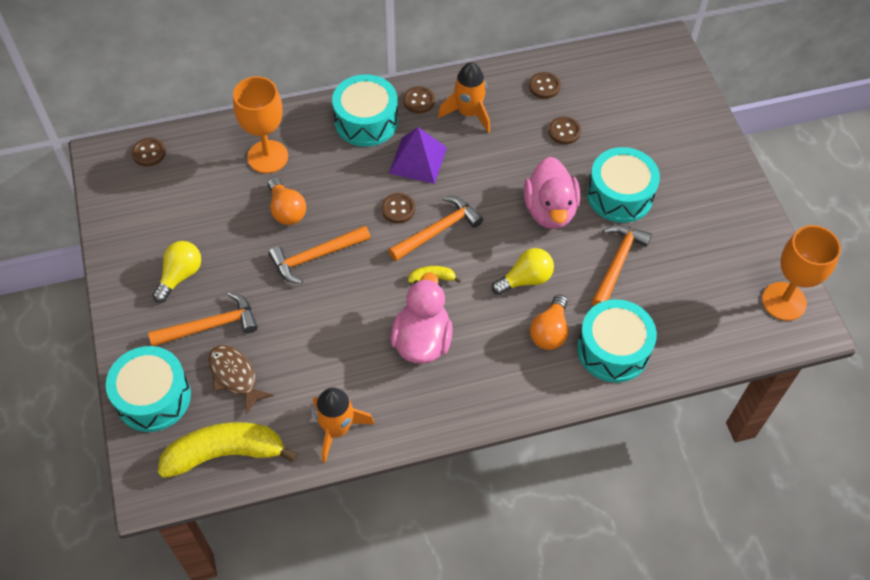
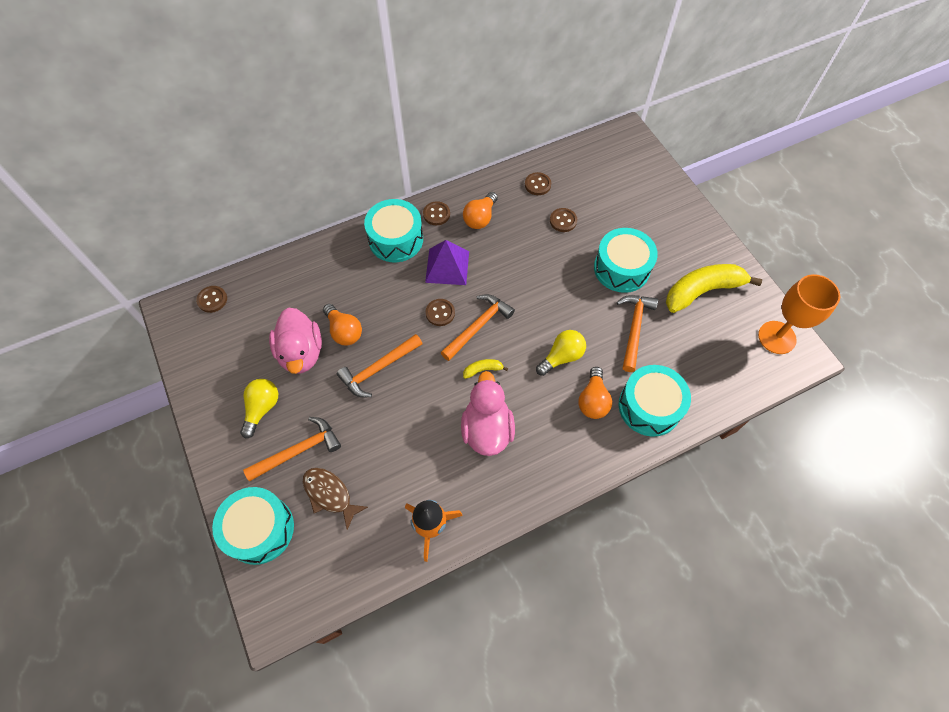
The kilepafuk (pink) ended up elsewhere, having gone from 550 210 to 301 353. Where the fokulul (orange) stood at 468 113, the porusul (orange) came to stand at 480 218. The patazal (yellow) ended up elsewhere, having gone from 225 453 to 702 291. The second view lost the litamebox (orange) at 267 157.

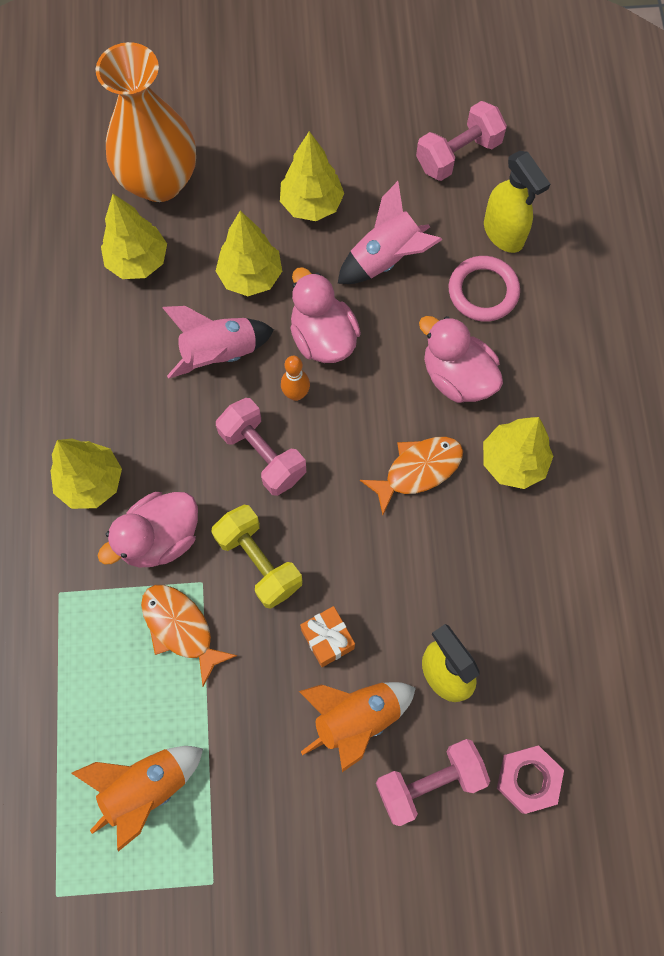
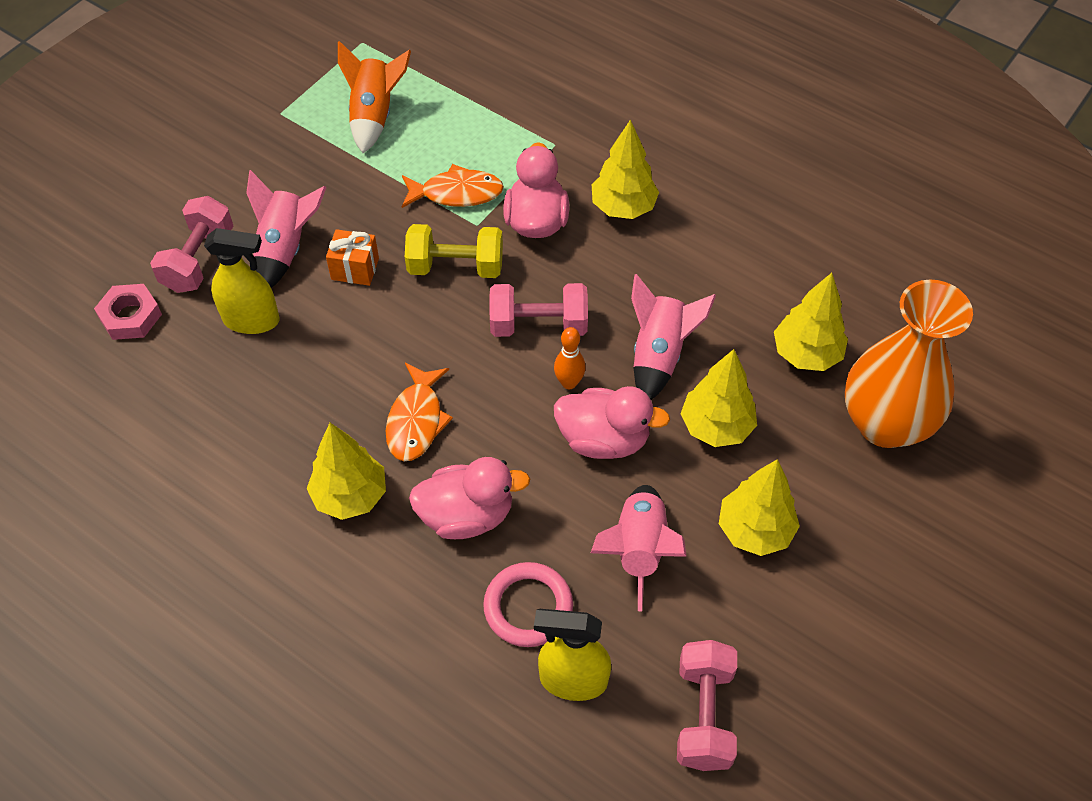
What was the fokulul (orange) at 356 717 turned into the fokulul (pink) at 285 248.

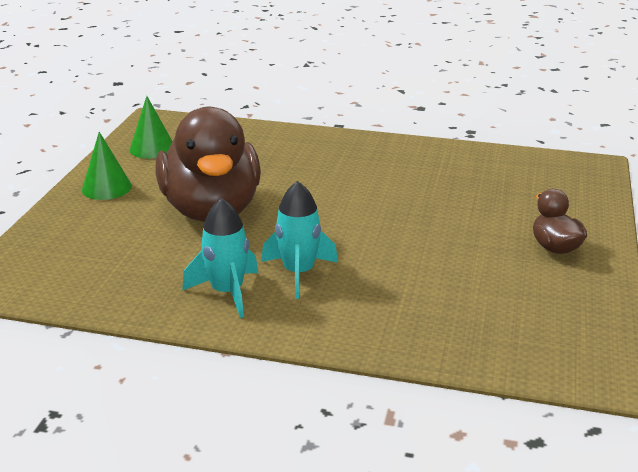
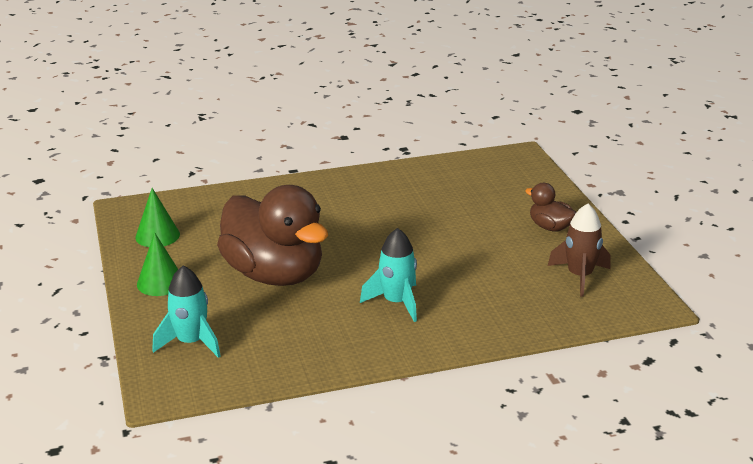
The fokulul (turquoise) ended up elsewhere, having gone from 227 292 to 191 342. The second view gained the fokulul (brown) at 579 276.

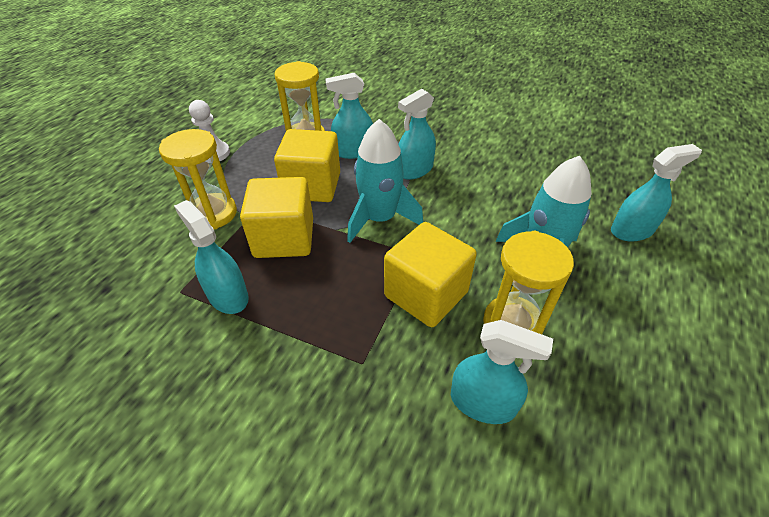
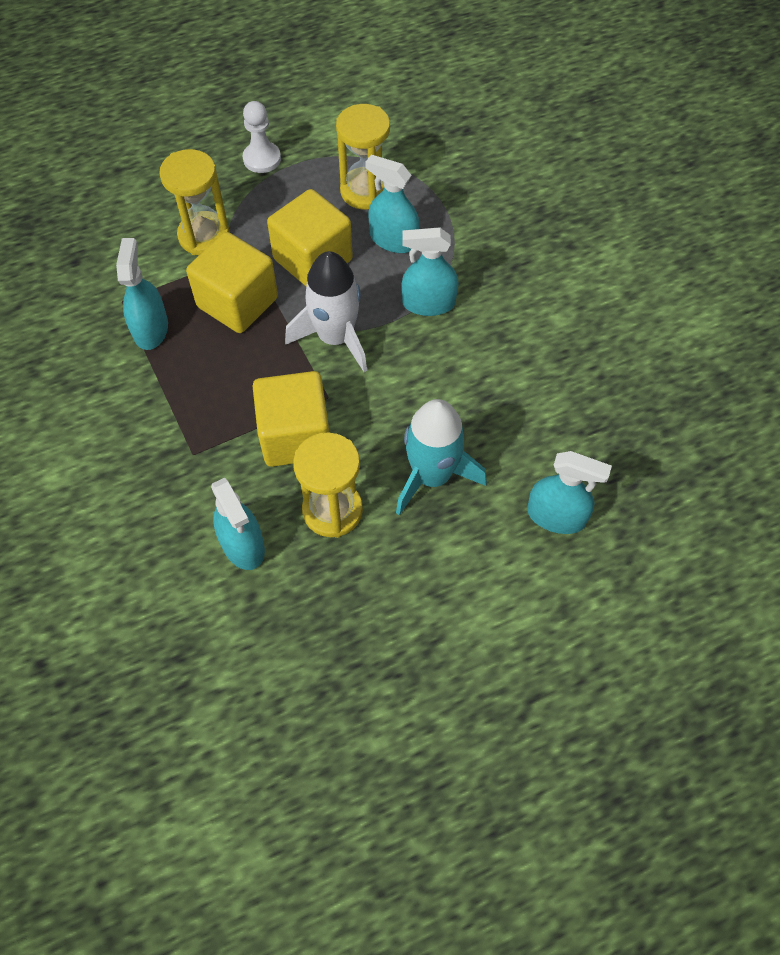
What was the fokulul (turquoise) at 380 219 turned into the fokulul (white) at 335 337.

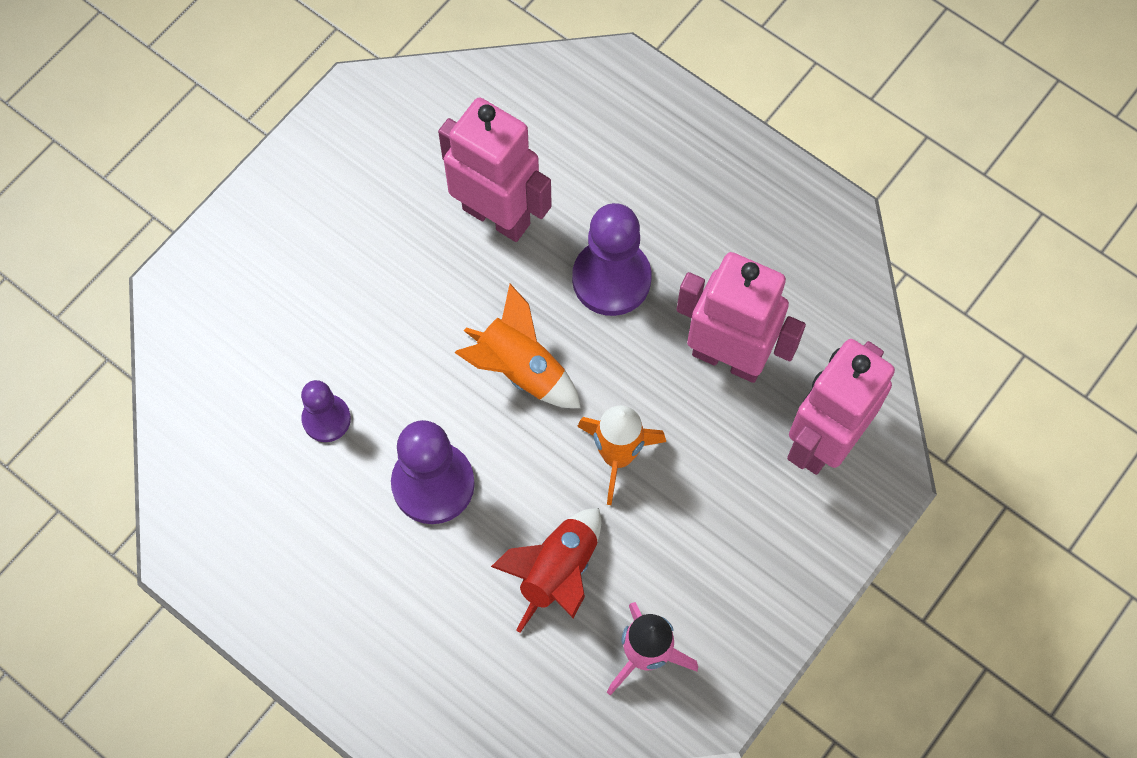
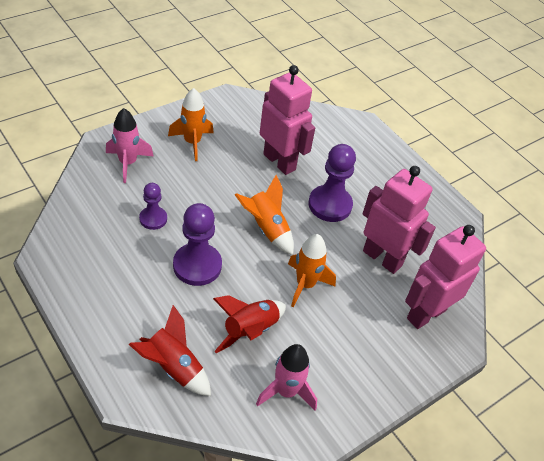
The second view gained the fokulul (pink) at 128 163. The second view gained the fokulul (red) at 173 367. The second view gained the fokulul (orange) at 192 142.

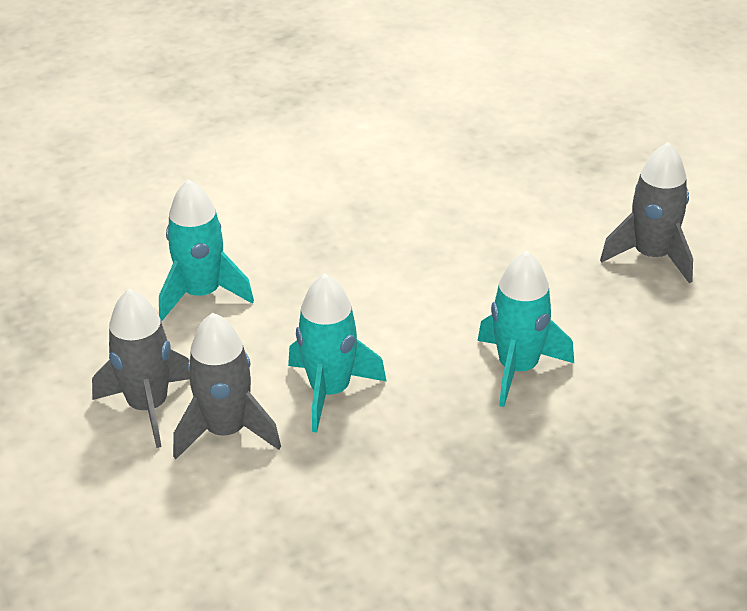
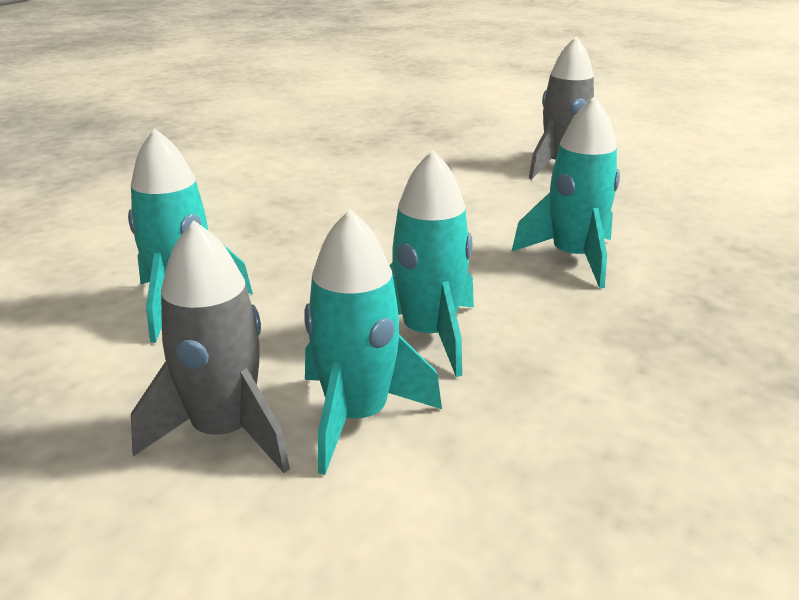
What was the fokulul (grey) at 226 431 turned into the fokulul (turquoise) at 357 417.

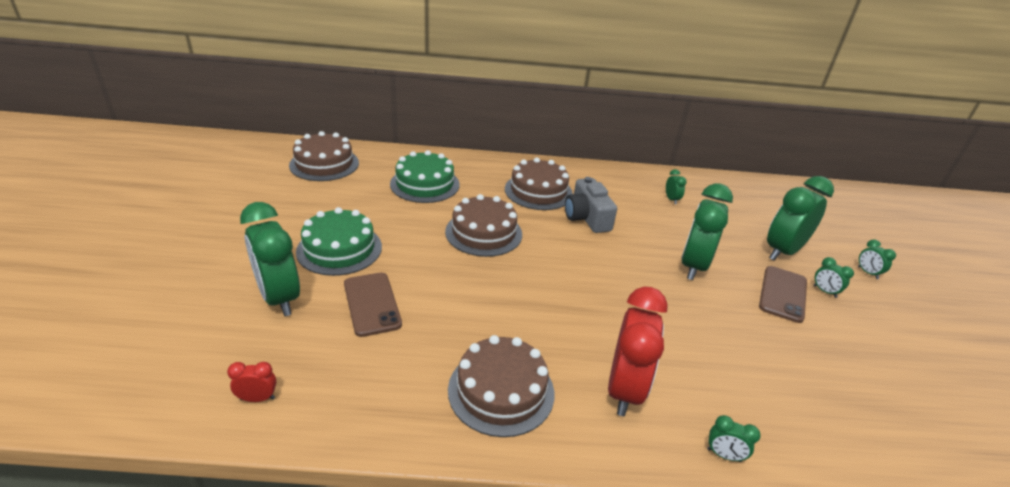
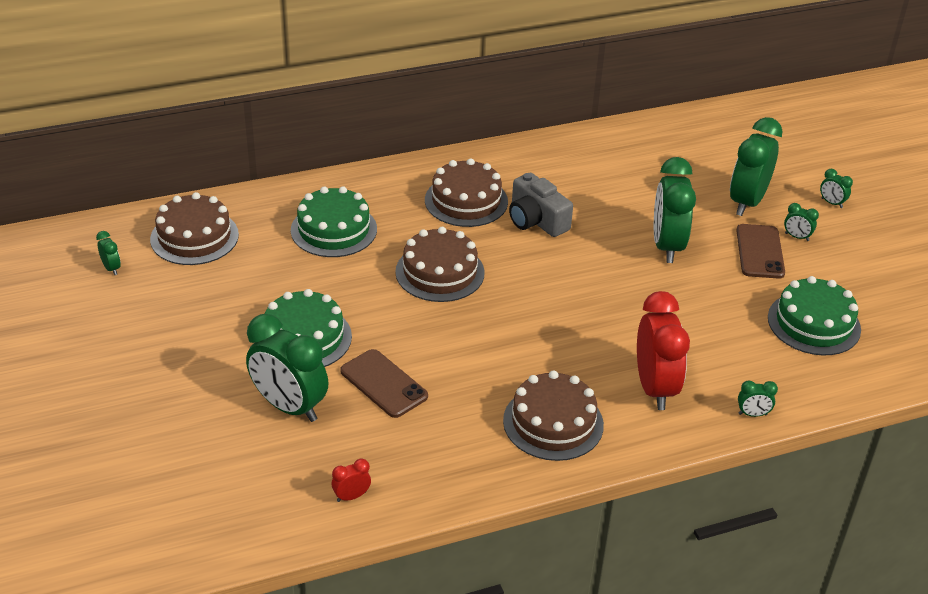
The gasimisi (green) ended up elsewhere, having gone from 671 199 to 111 268. The second view gained the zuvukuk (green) at 814 323.

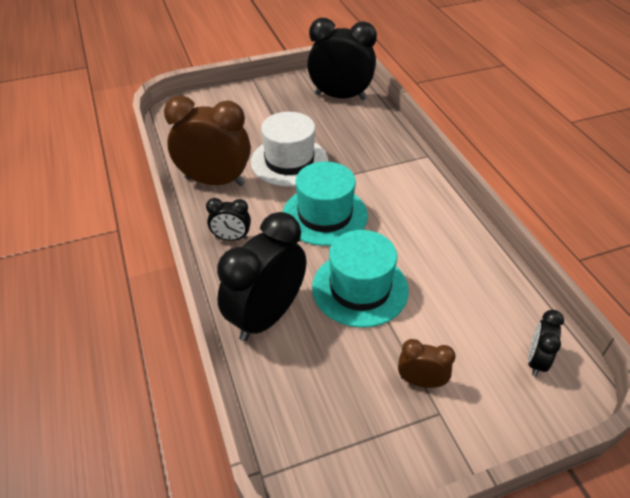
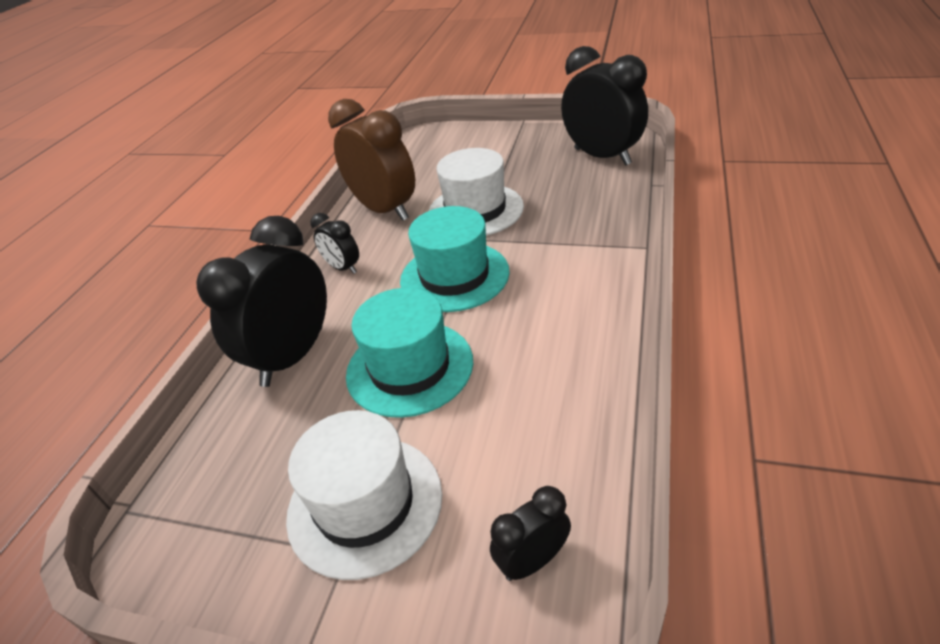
The gasimisi (black) at 266 316 ended up facing another way, 45 degrees counterclockwise from before. Where the gasimisi (brown) stood at 421 381, the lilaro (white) came to stand at 365 504.

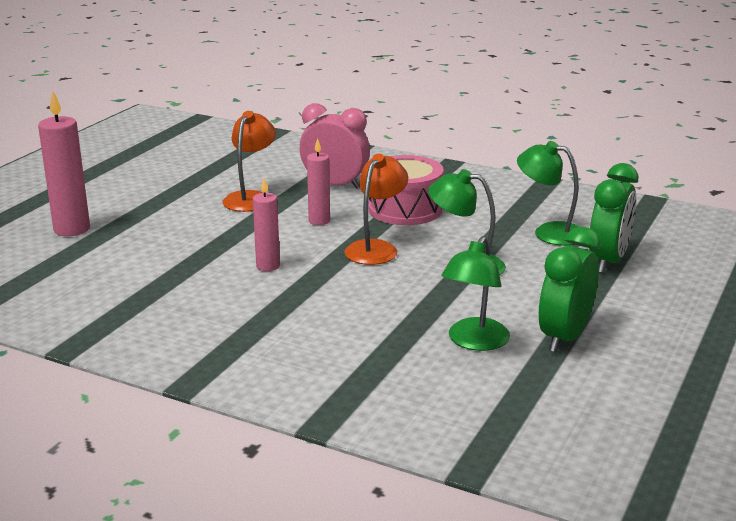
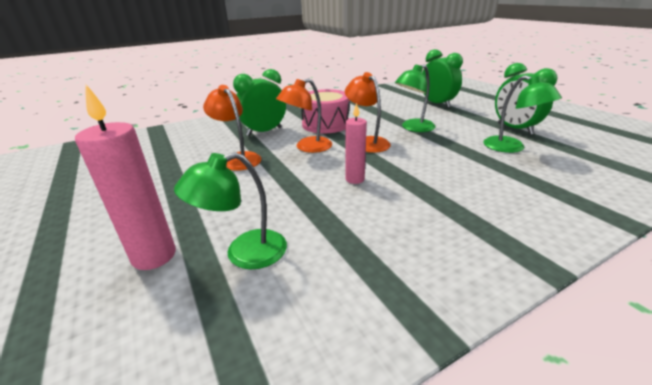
The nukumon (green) ended up elsewhere, having gone from 549 232 to 244 253. What was the gasimisi (pink) at 335 185 turned into the gasimisi (green) at 264 132. Where the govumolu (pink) stood at 319 221, the nukumon (orange) came to stand at 307 147.

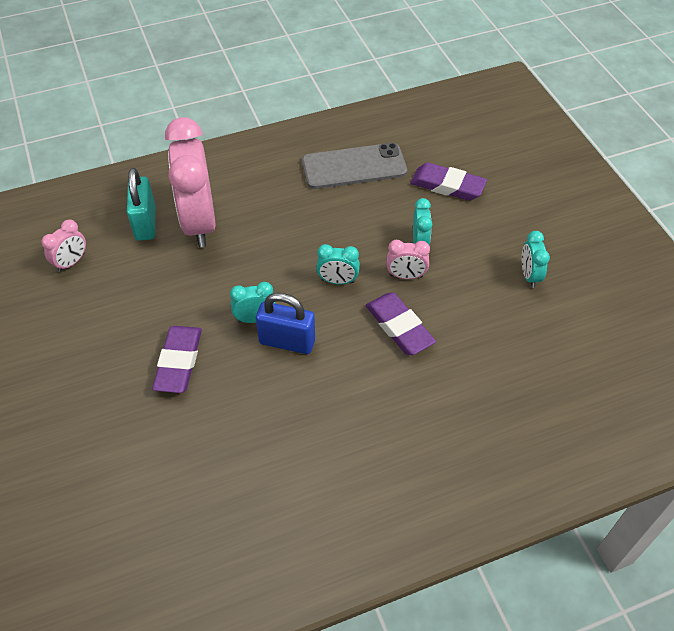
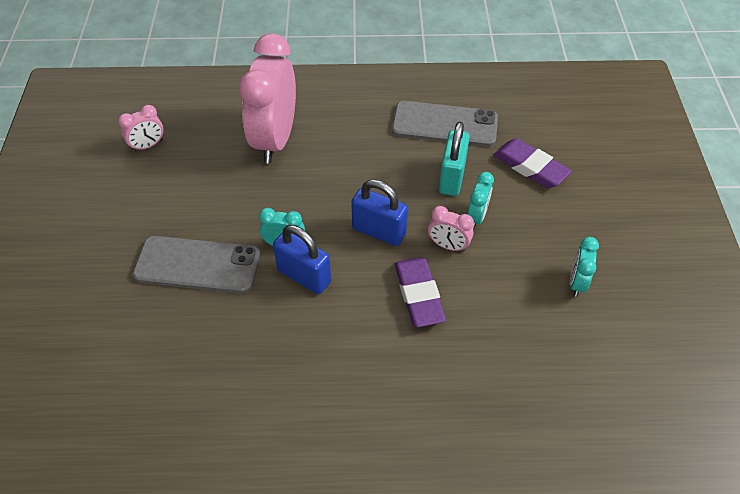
Where the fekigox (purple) stood at 179 362, the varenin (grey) came to stand at 197 265. Where the gasimisi (turquoise) stood at 338 281, the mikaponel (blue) came to stand at 379 231. The mikaponel (turquoise) ended up elsewhere, having gone from 145 223 to 452 178.

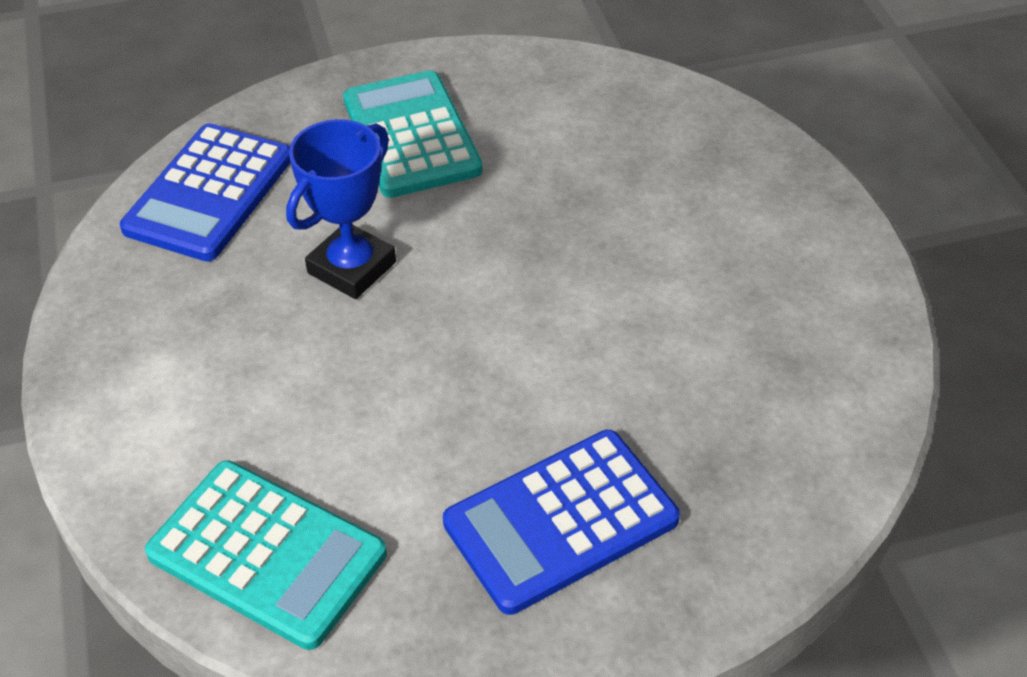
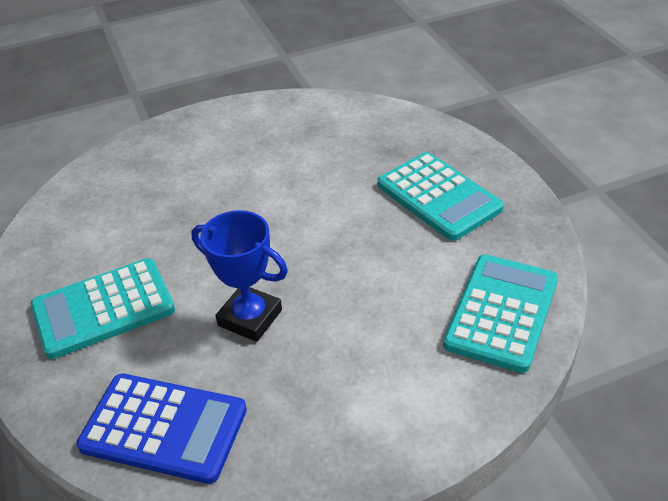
What was the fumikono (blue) at 561 521 turned into the fumikono (turquoise) at 439 197.

